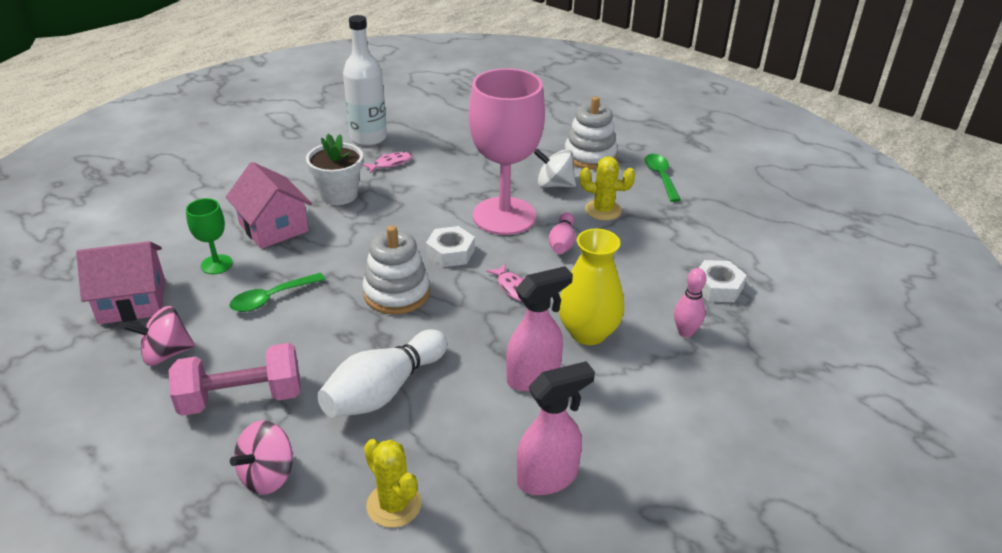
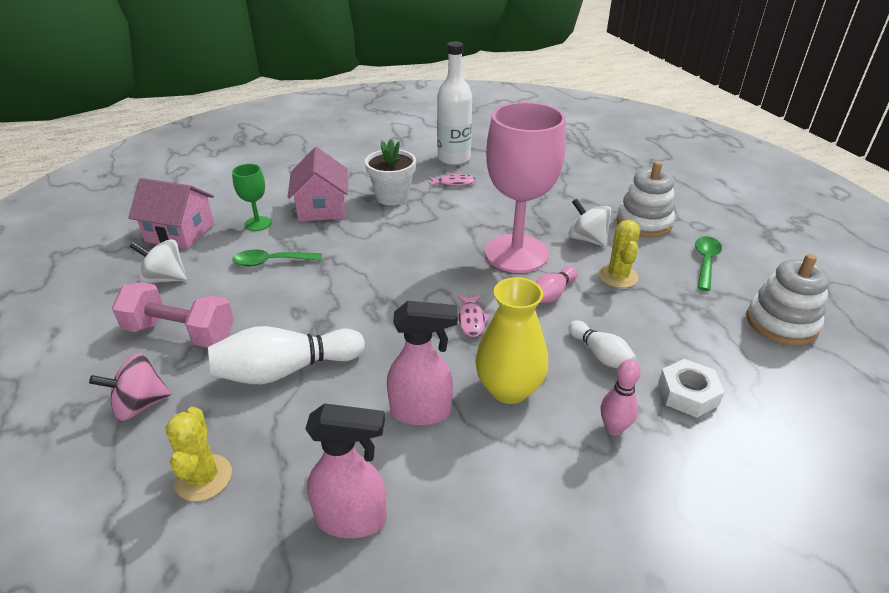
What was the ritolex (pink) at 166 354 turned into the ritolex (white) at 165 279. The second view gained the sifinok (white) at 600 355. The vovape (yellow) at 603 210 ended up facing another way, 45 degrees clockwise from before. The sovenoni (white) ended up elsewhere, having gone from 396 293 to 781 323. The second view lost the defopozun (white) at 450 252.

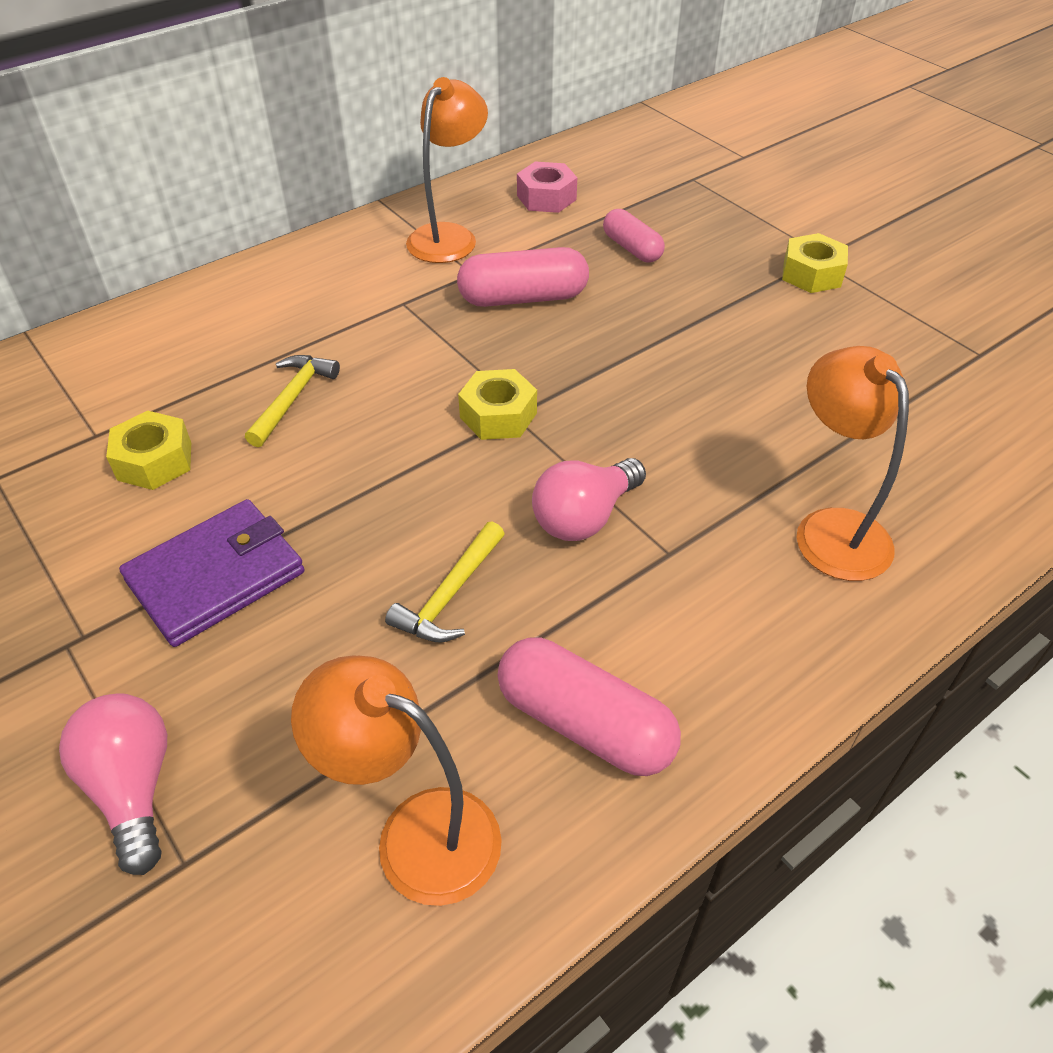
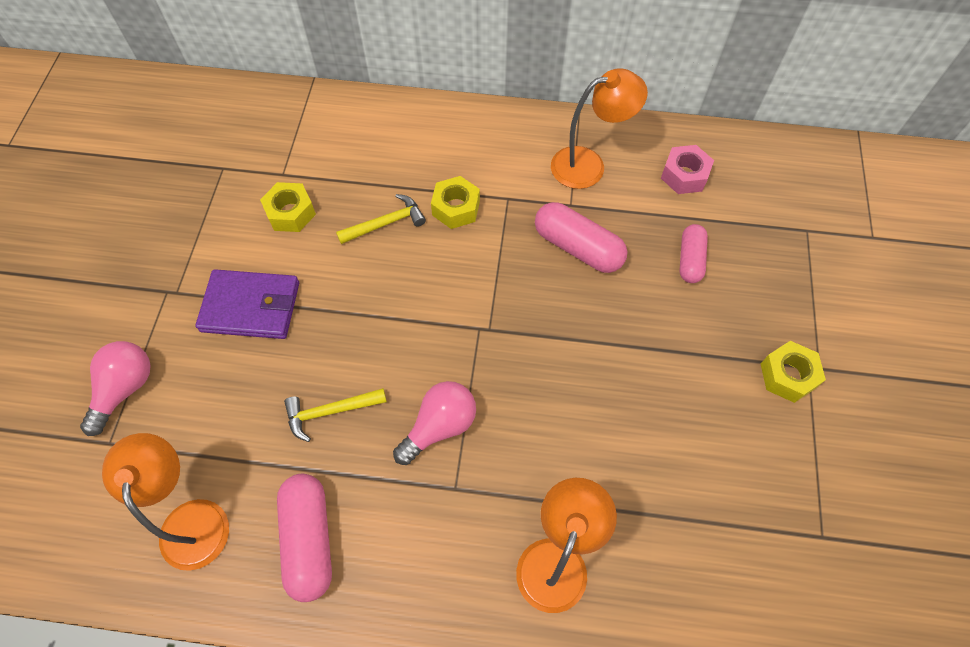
The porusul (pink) at 584 517 ended up facing another way, 135 degrees clockwise from before. The defopozun (yellow) ended up elsewhere, having gone from 498 415 to 456 208.

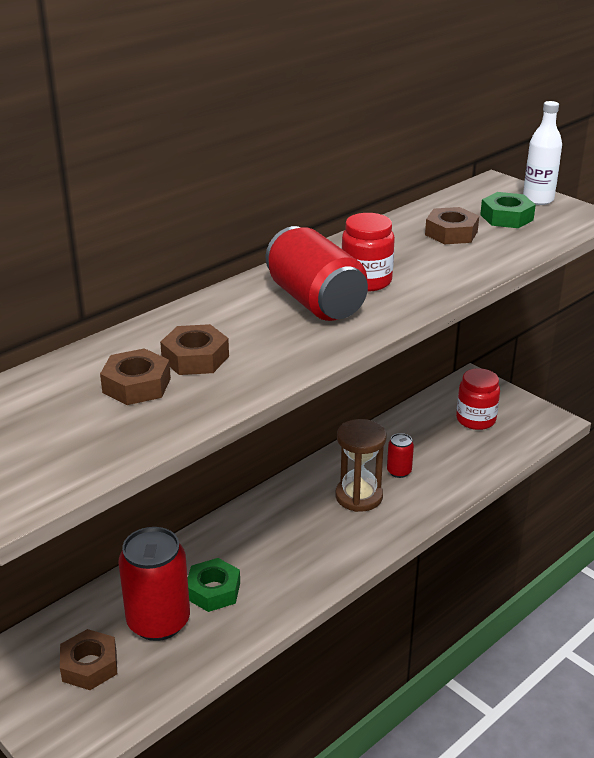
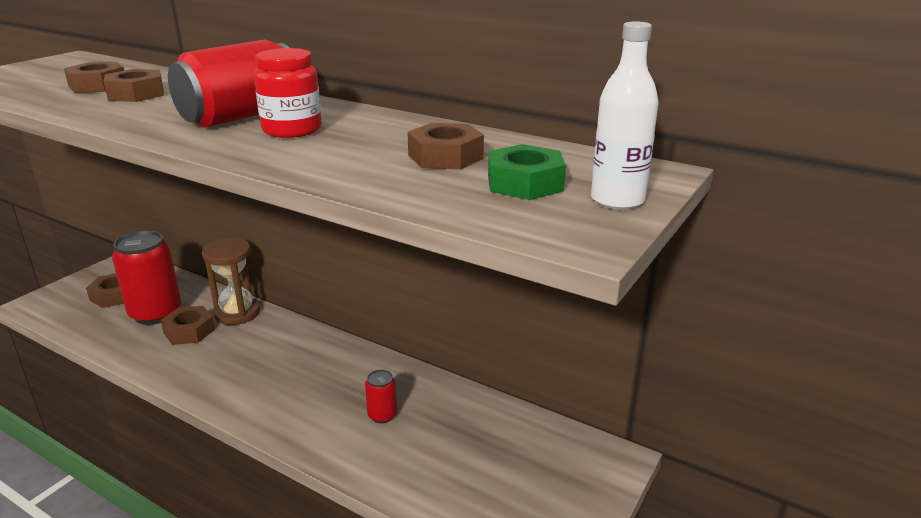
What was the defopozun (green) at 213 591 turned into the defopozun (brown) at 189 331. The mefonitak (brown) ended up elsewhere, having gone from 359 496 to 237 313. The second view lost the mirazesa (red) at 475 419.

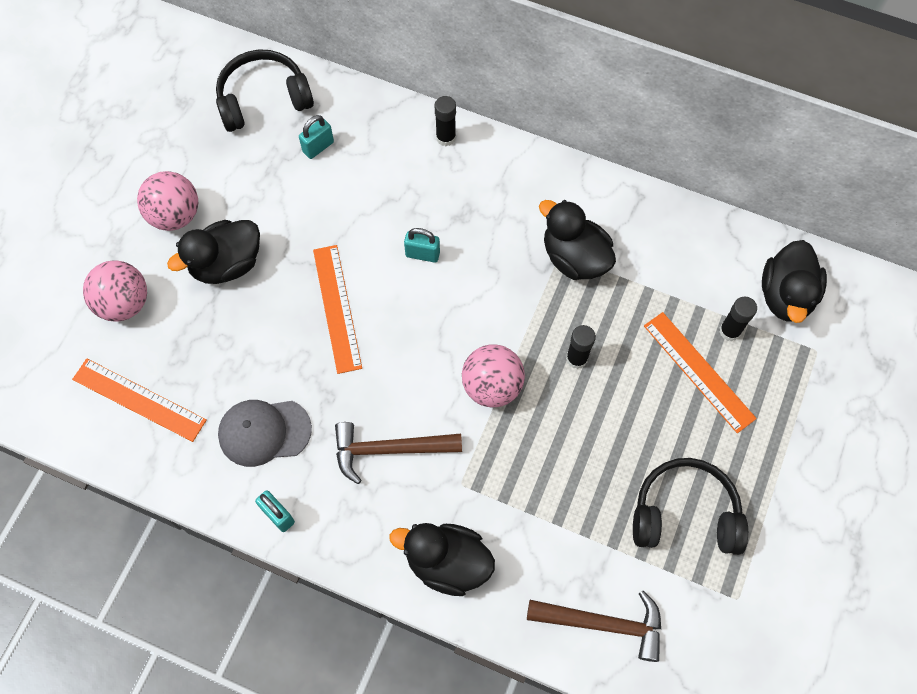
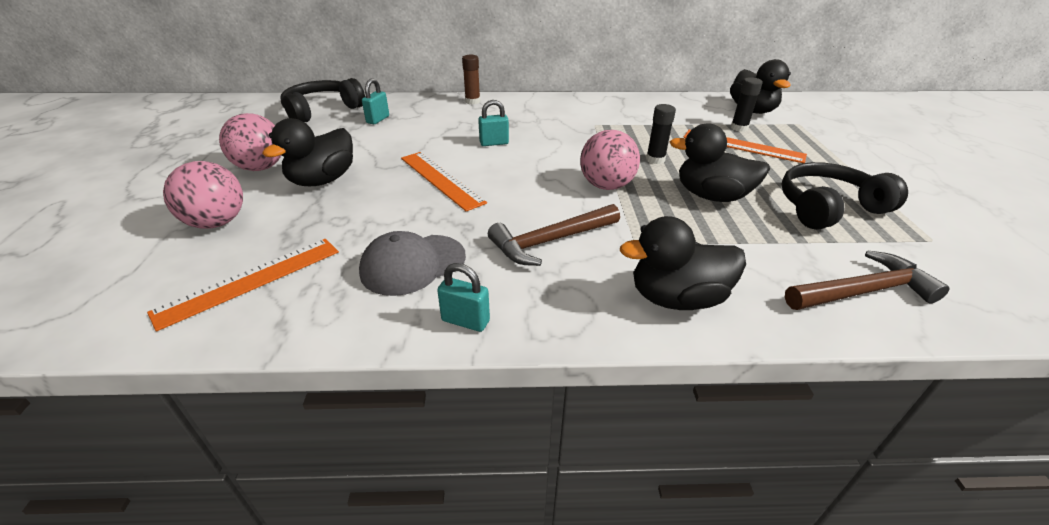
The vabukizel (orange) at 139 399 ended up facing another way, 45 degrees counterclockwise from before. What was the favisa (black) at 446 137 turned into the favisa (brown) at 472 101. The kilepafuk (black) ended up elsewhere, having gone from 574 258 to 711 196.

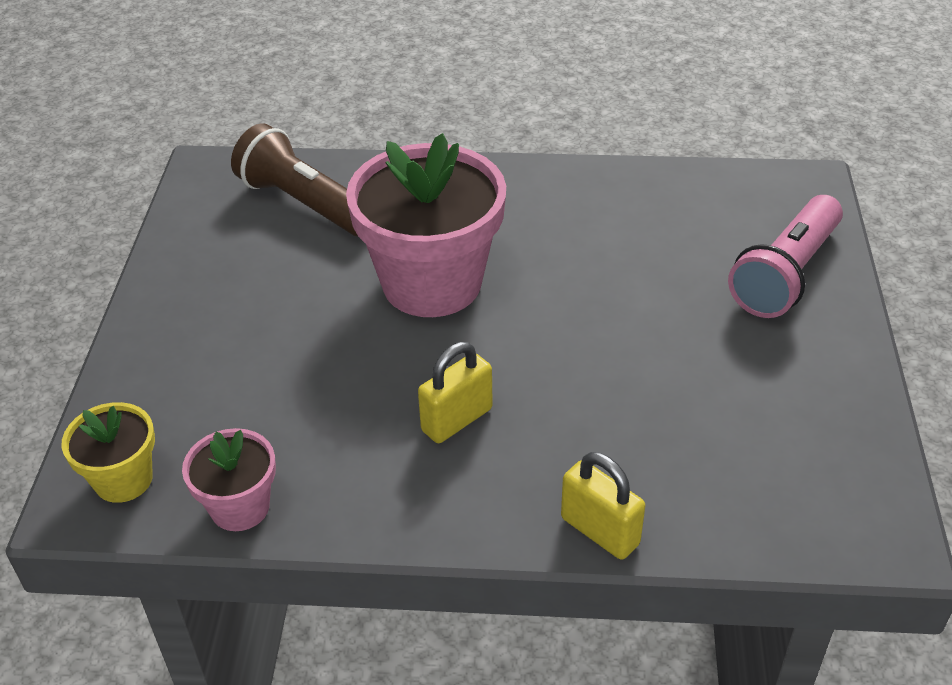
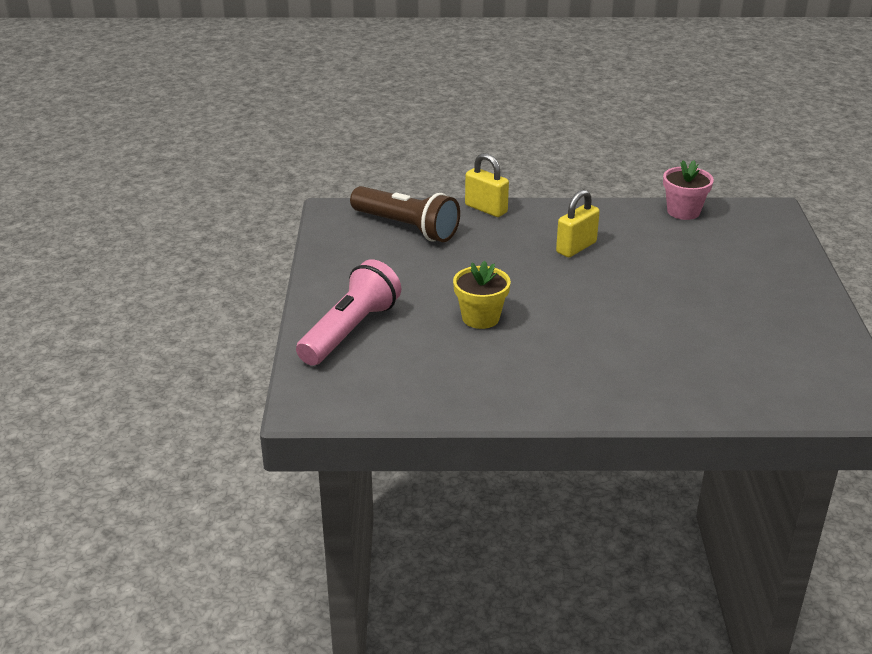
The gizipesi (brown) ended up elsewhere, having gone from 305 203 to 406 228. The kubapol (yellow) ended up elsewhere, having gone from 123 479 to 480 318. The second view lost the kubapol (pink) at 432 283.

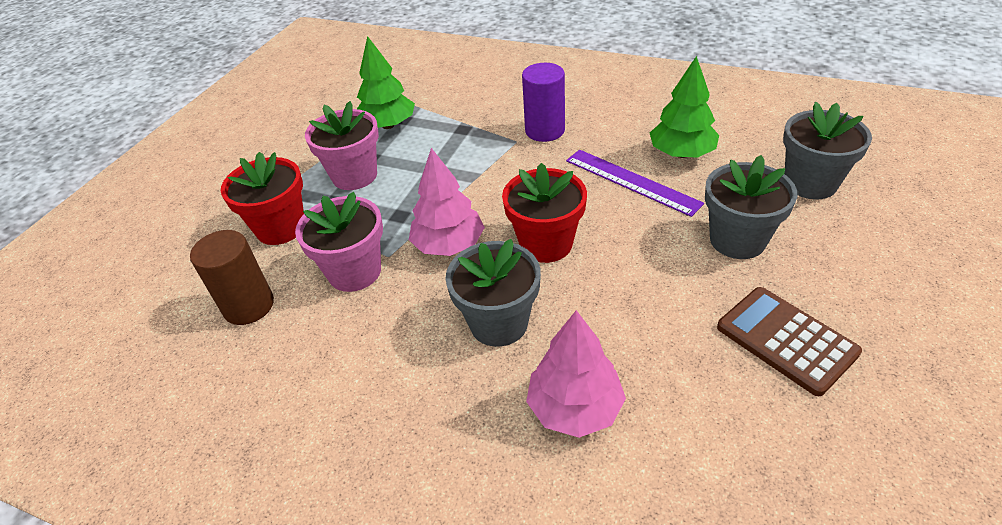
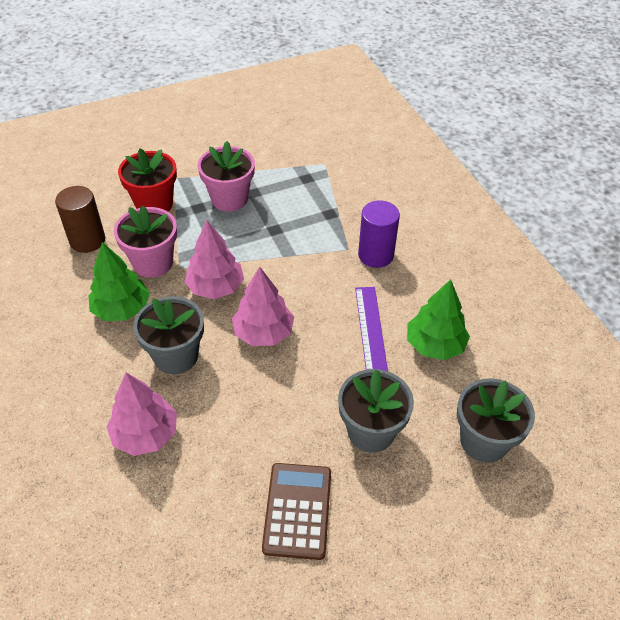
The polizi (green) ended up elsewhere, having gone from 388 125 to 122 309. Where the kubapol (red) stood at 546 244, the polizi (pink) came to stand at 263 332.

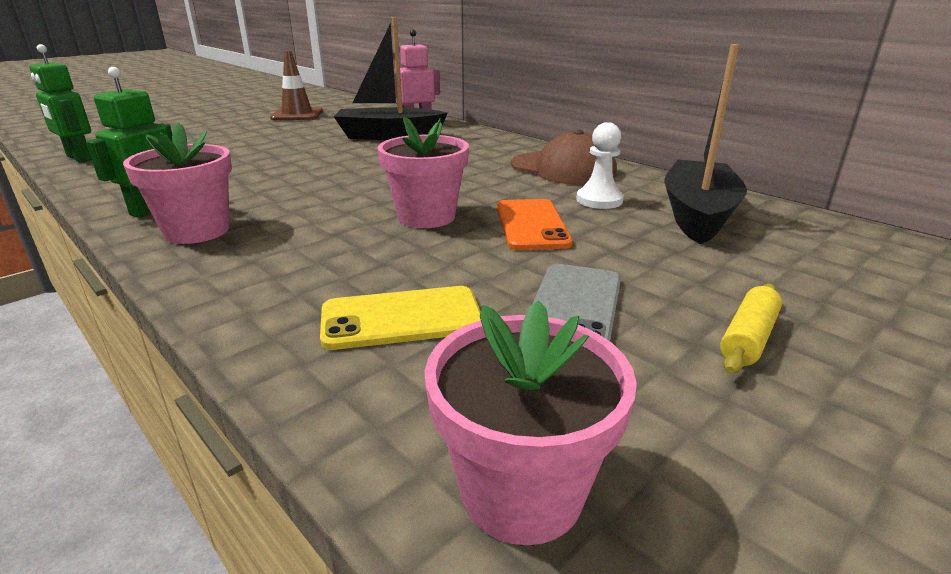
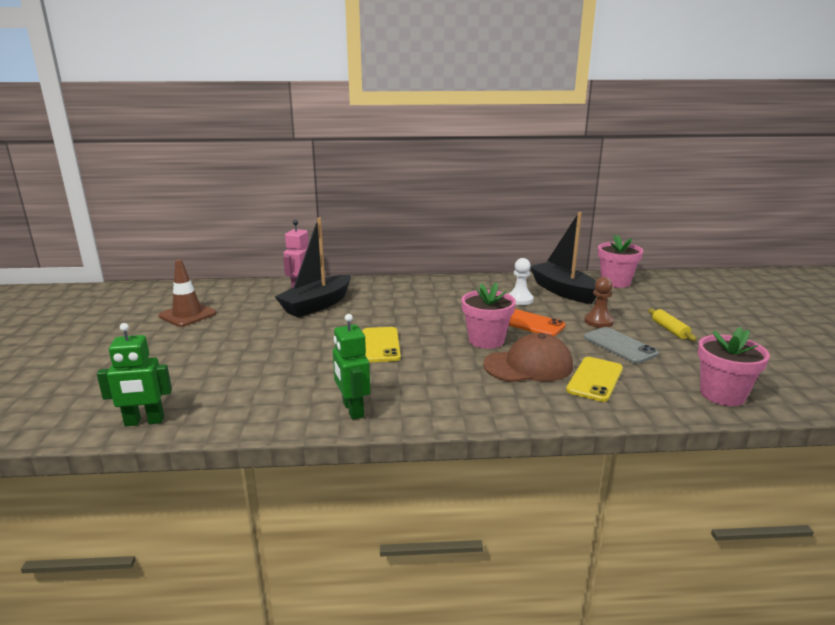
The second view gained the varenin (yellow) at 380 345. The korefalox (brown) ended up elsewhere, having gone from 563 169 to 528 365. The second view gained the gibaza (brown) at 598 321. The kubapol (pink) ended up elsewhere, having gone from 197 231 to 615 282.

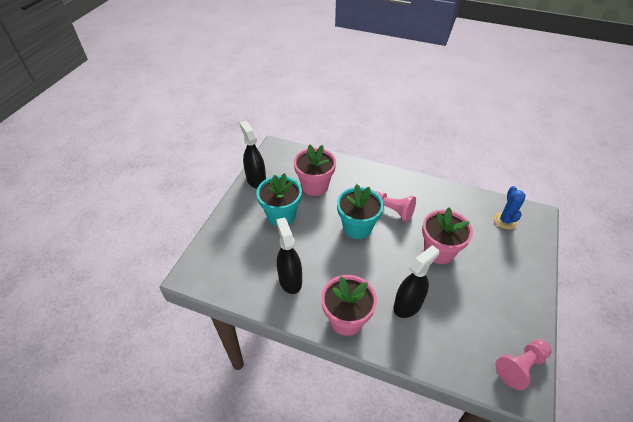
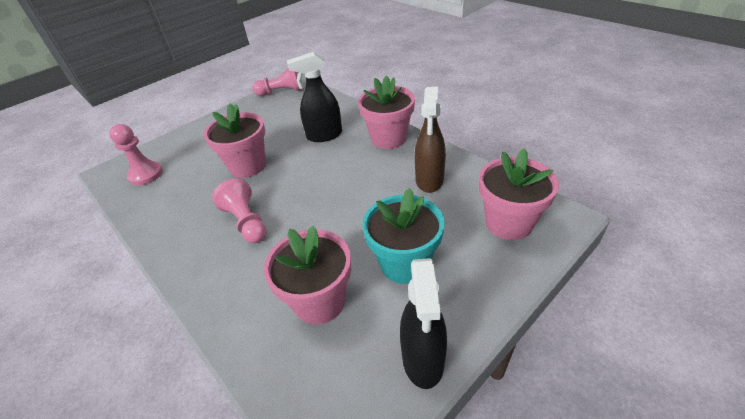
Where the vovape (blue) stood at 505 220, the gibaza (pink) came to stand at 146 174. What was the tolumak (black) at 290 280 turned into the tolumak (brown) at 429 180. The second view gained the kubapol (pink) at 508 223. The second view lost the kubapol (turquoise) at 357 227.

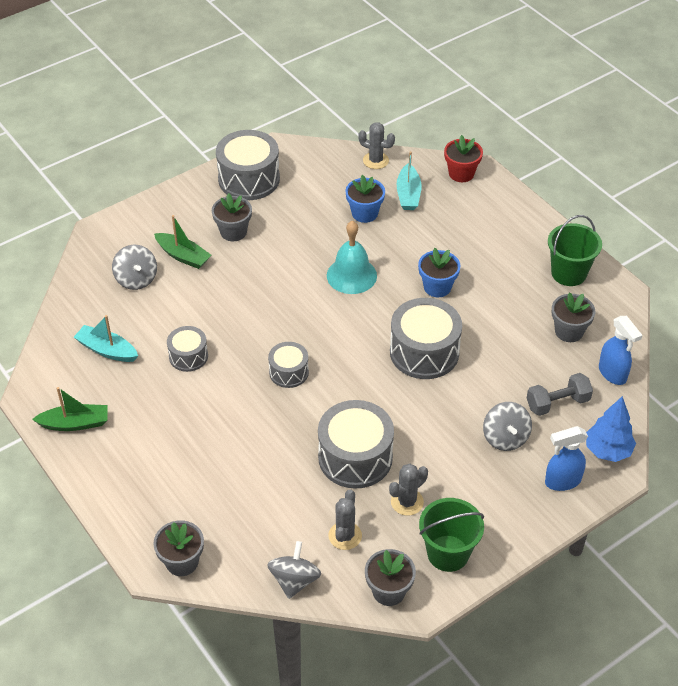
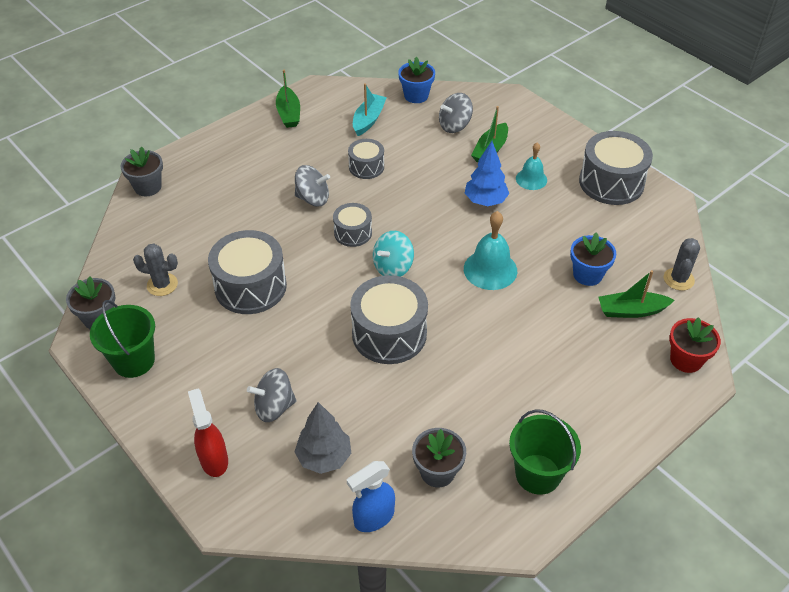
What was the tolumak (blue) at 562 481 turned into the tolumak (red) at 214 459. Where the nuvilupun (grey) stood at 557 403, the polizi (grey) came to stand at 324 457. The ritolex (grey) ended up elsewhere, having gone from 294 580 to 313 198. The second view gained the ritolex (turquoise) at 393 267. The kubapol (blue) ended up elsewhere, having gone from 437 287 to 416 96. The polizi (blue) ended up elsewhere, having gone from 607 450 to 485 201. Where the kubapol (grey) stood at 233 232, the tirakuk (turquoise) came to stand at 531 179. What was the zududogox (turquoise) at 408 194 turned into the zududogox (green) at 631 311. The second view lost the vovape (grey) at 407 502.

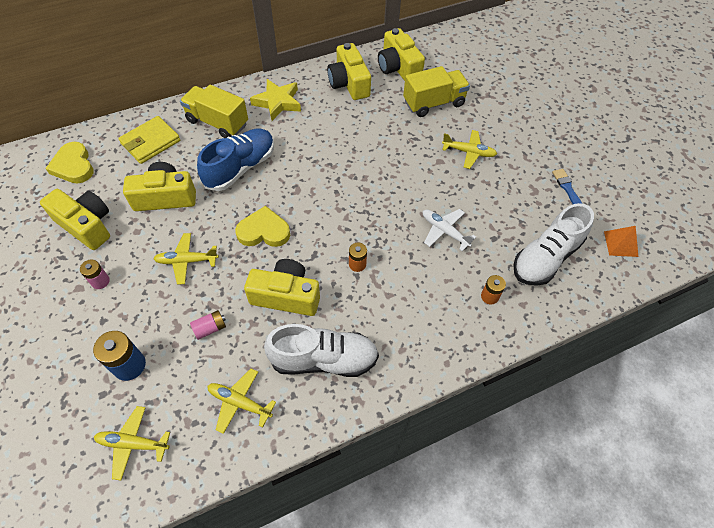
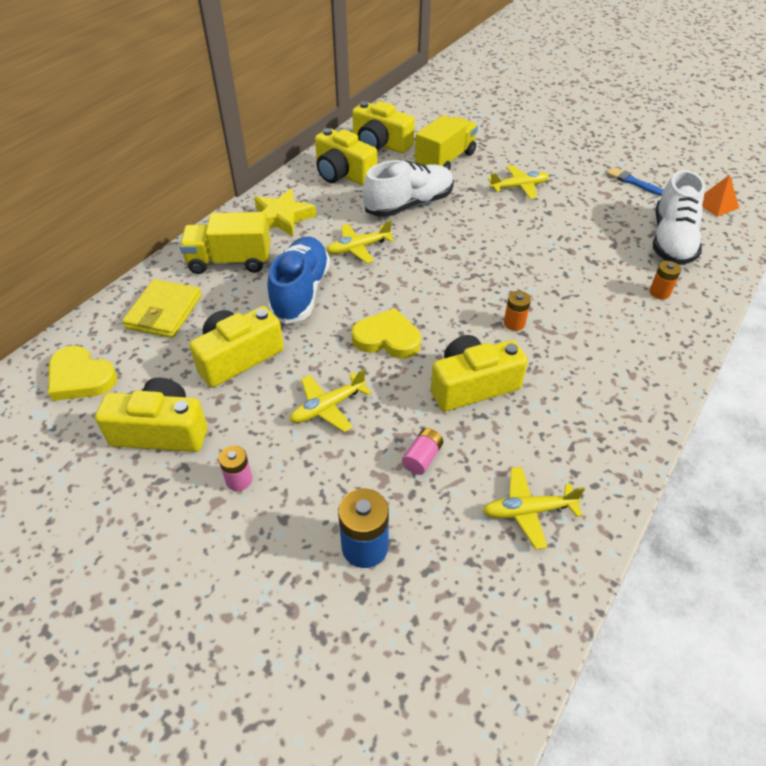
The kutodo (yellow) ended up elsewhere, having gone from 133 443 to 358 248. The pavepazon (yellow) at 264 231 ended up facing another way, 45 degrees clockwise from before. The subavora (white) ended up elsewhere, having gone from 324 359 to 409 205. The second view lost the kutodo (white) at 444 231.

